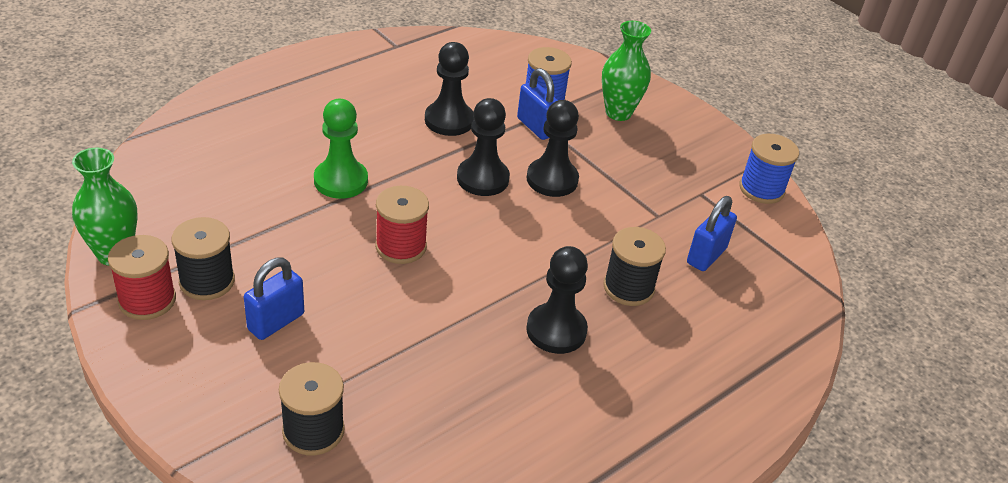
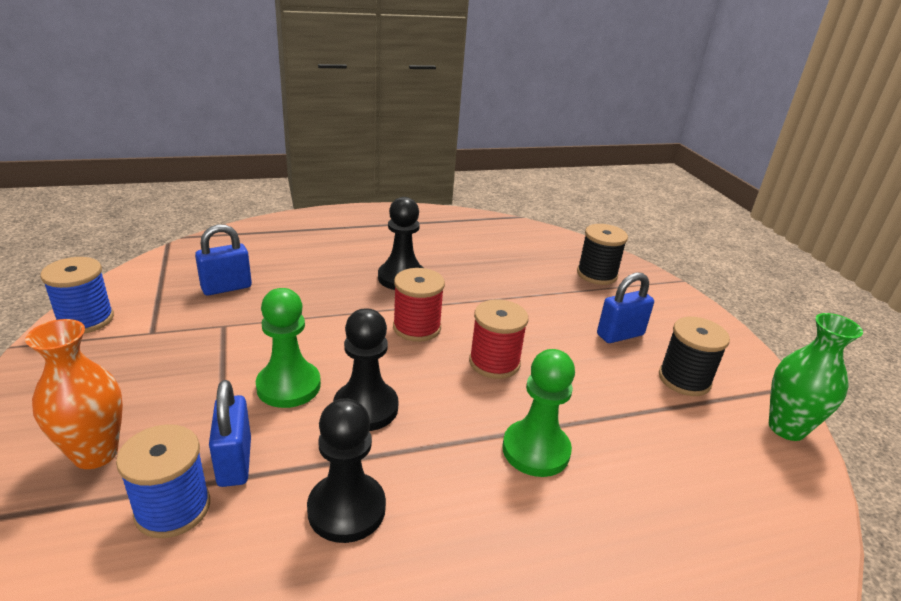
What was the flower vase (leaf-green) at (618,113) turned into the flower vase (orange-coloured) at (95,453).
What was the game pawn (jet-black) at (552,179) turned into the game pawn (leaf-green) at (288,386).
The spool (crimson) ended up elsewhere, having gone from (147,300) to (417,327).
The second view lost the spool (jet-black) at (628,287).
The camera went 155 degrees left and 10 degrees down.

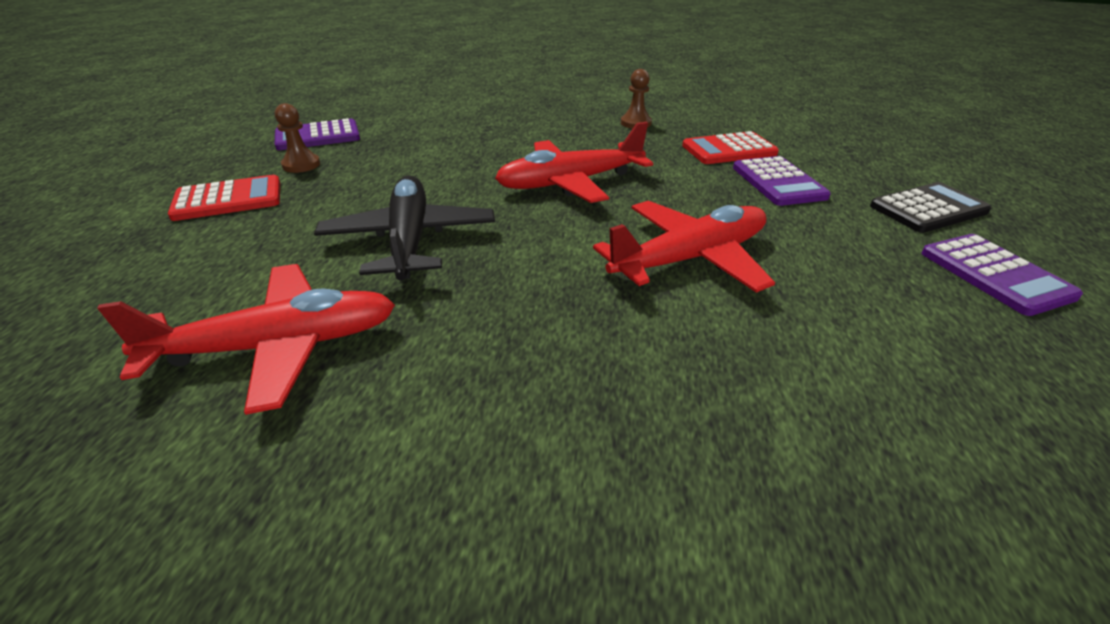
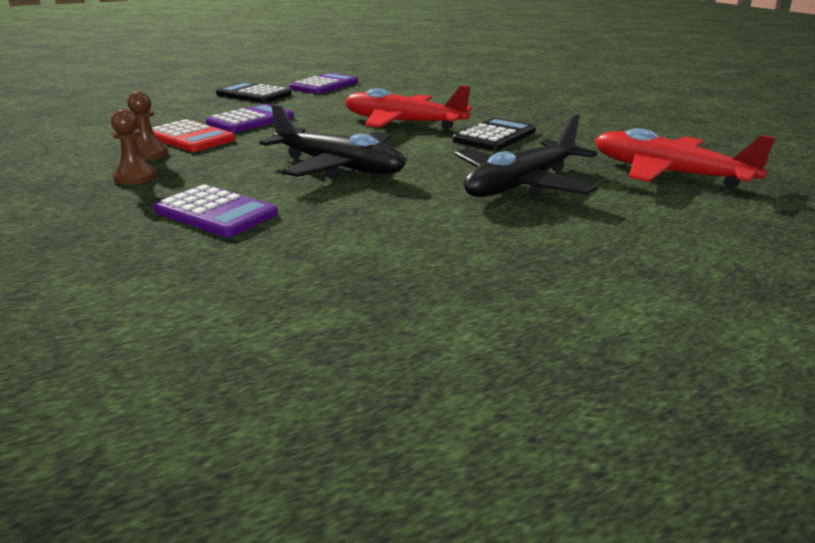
The game pawn (brown) ended up elsewhere, having gone from (301,165) to (149,154).
The pocket calculator (purple) ended up elsewhere, having gone from (318,136) to (216,212).
What was the toy plane (crimson) at (570,183) turned into the toy plane (jet-black) at (339,167).
The second view gained the pocket calculator (jet-black) at (494,136).
The second view lost the pocket calculator (crimson) at (228,199).
The camera went 125 degrees left and 10 degrees down.

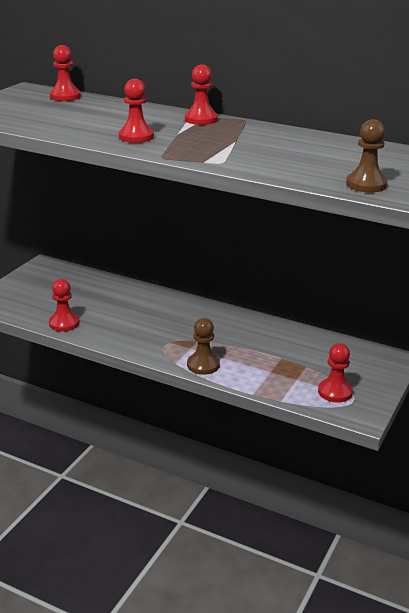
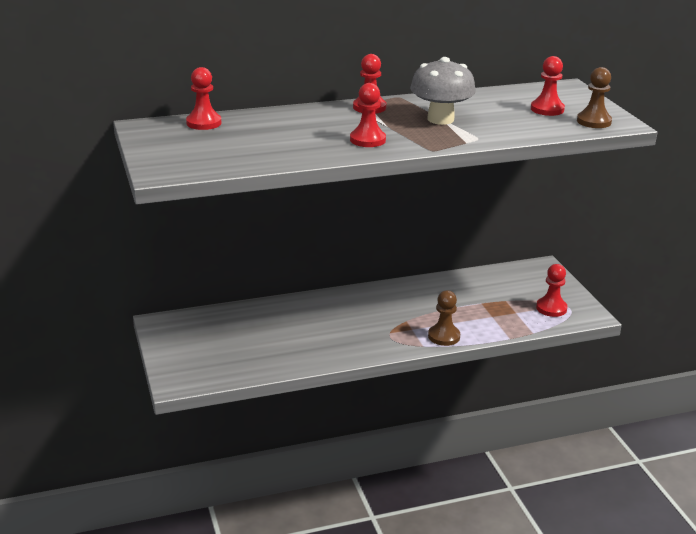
The second view gained the fungus (grey) at (440,119).
The game pawn (crimson) ended up elsewhere, having gone from (64,323) to (547,109).
The camera went 45 degrees left and 0 degrees up.

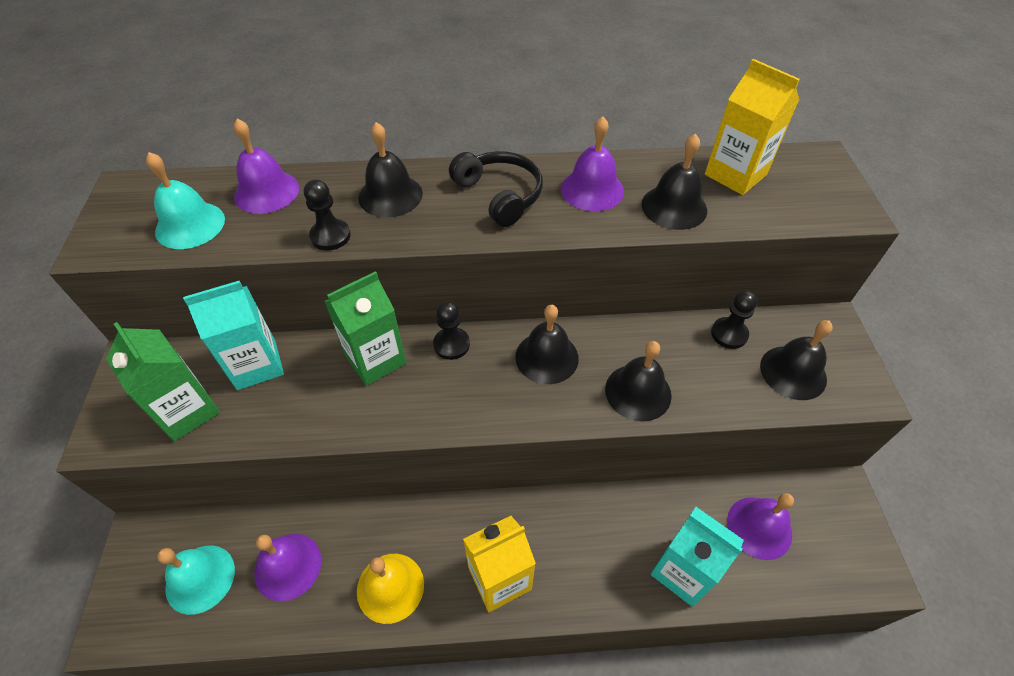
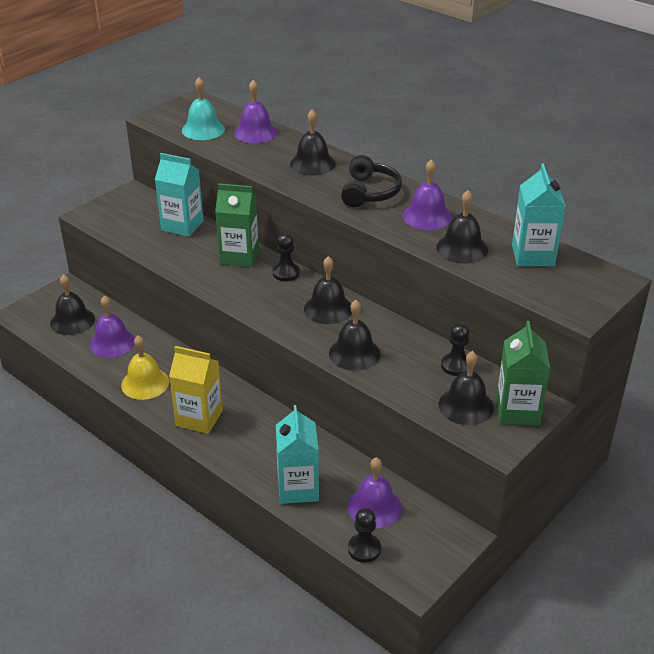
What was the school bell (teal) at (200,578) turned into the school bell (jet-black) at (72,321).
The game pawn (jet-black) ended up elsewhere, having gone from (330,236) to (364,549).
The milk carton (leaf-green) ended up elsewhere, having gone from (187,411) to (517,411).
What was the milk carton (bright yellow) at (735,175) turned into the milk carton (teal) at (533,255).
The camera went 45 degrees right and 15 degrees down.

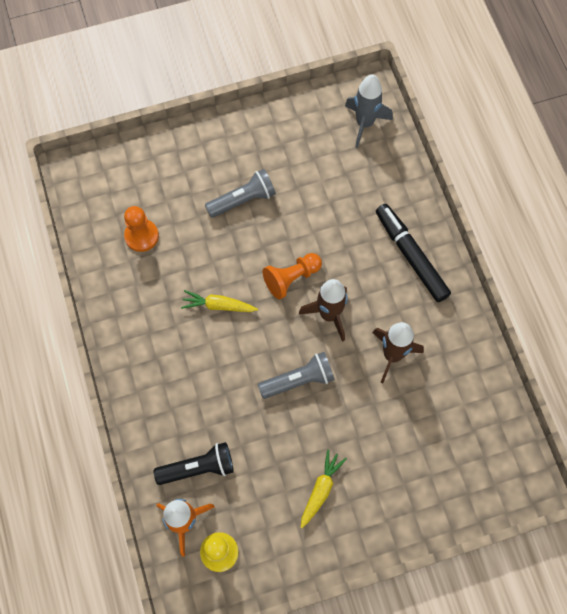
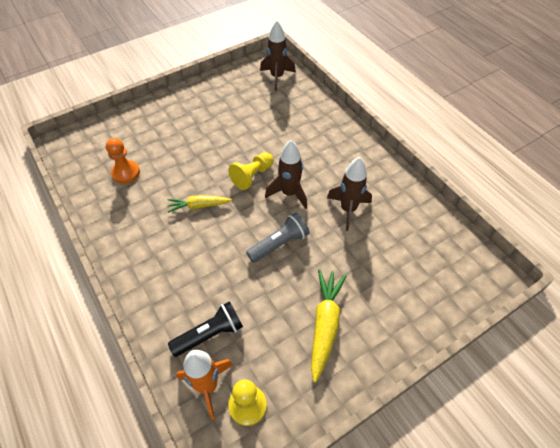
What was the game pawn (orange-coloured) at (291,278) turned into the game pawn (bright yellow) at (252,176).
What was the spaceship (grey) at (364,123) turned into the spaceship (brown) at (277,77).
The size of the toy carrot (bright yellow) at (321,489) changed by a factor of 1.54.
The second view lost the flashlight (grey) at (243,200).
The second view lost the marker pen (jet-black) at (411,256).
The camera went 15 degrees left and 15 degrees down.

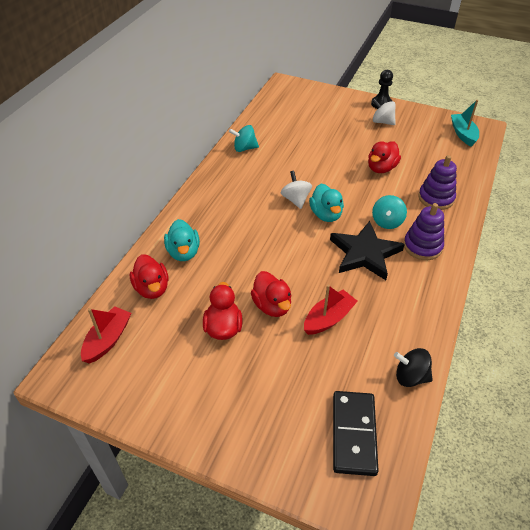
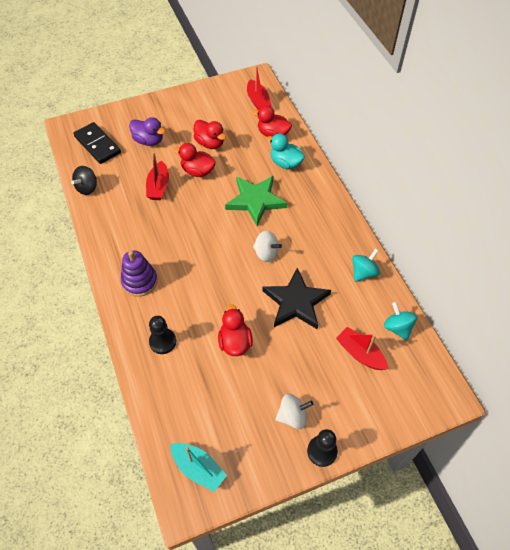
The spinning top (jet-black) at (410,376) ended up facing another way, 150 degrees clockwise from before.
The second view gained the toy duck (purple) at (149,141).
Where the ring stacker (purple) stood at (436,198), the game pawn (jet-black) came to stand at (162,341).
The second view gained the star (leaf-green) at (255,201).
The star (jet-black) ended up elsewhere, having gone from (365,253) to (296,302).
The second view gained the toy boat (crimson) at (360,353).
The spinning top (teal) ended up elsewhere, having gone from (387,222) to (397,328).
The second view lost the toy duck (teal) at (326,215).
The camera went 135 degrees right and 10 degrees up.

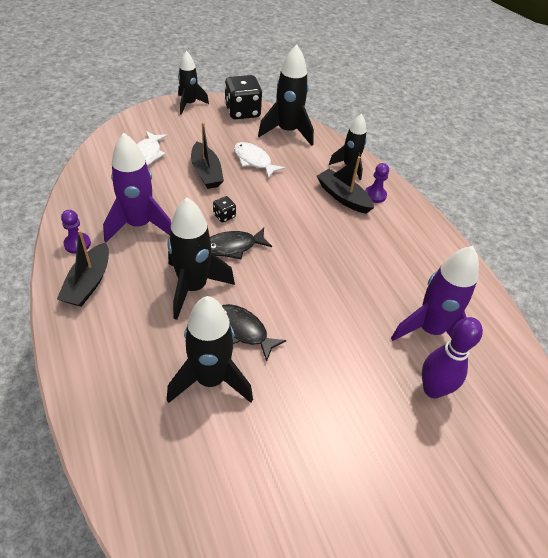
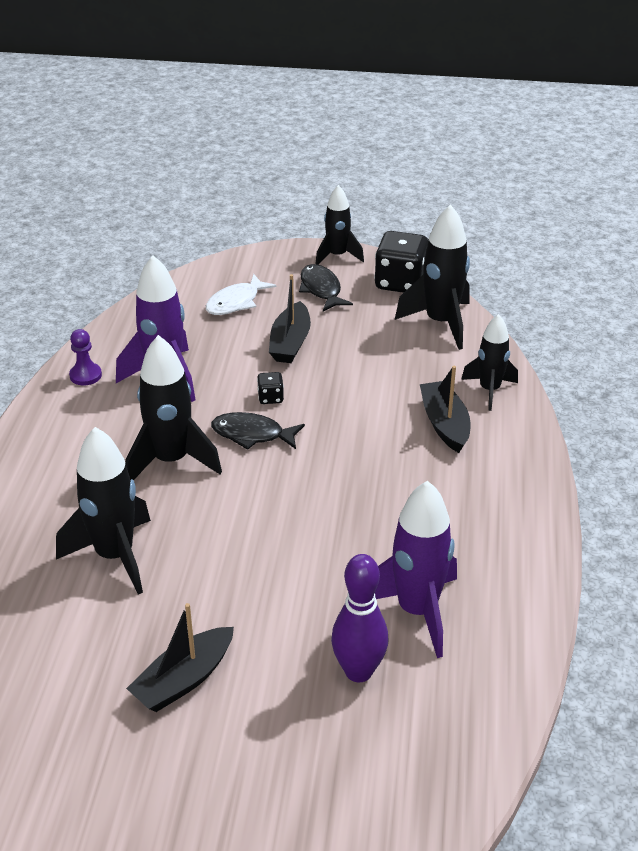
The toy boat (jet-black) ended up elsewhere, having gone from (88,283) to (184,679).
The fish figure (jet-black) ended up elsewhere, having gone from (243,331) to (321,289).
The second view lost the fish figure (white) at (254,161).
The second view lost the game pawn (purple) at (375,195).
The camera went 35 degrees right and 10 degrees down.

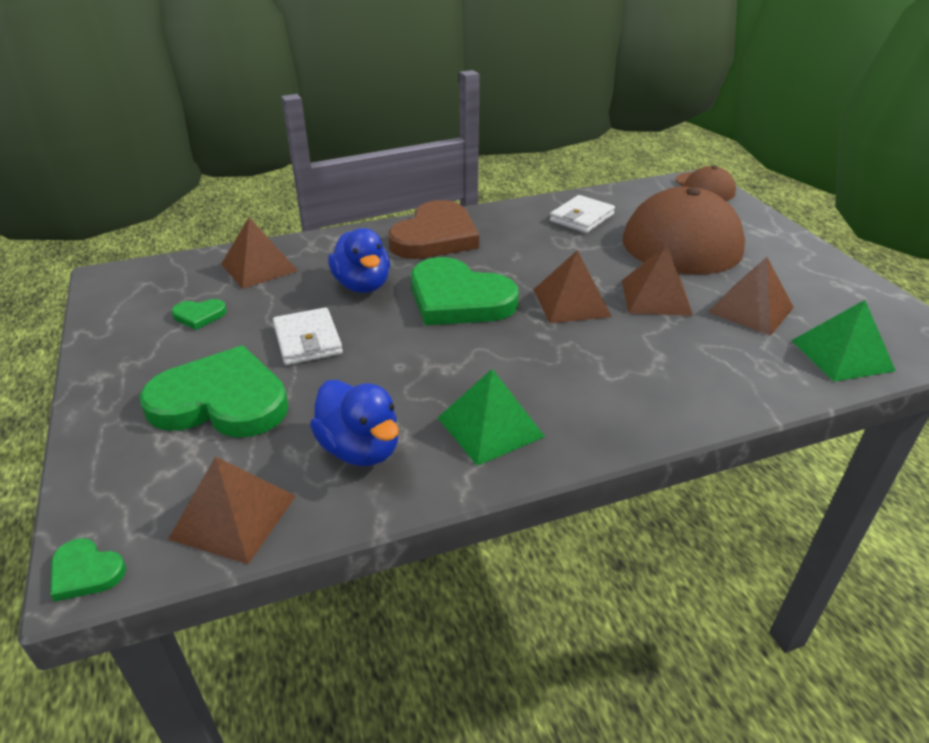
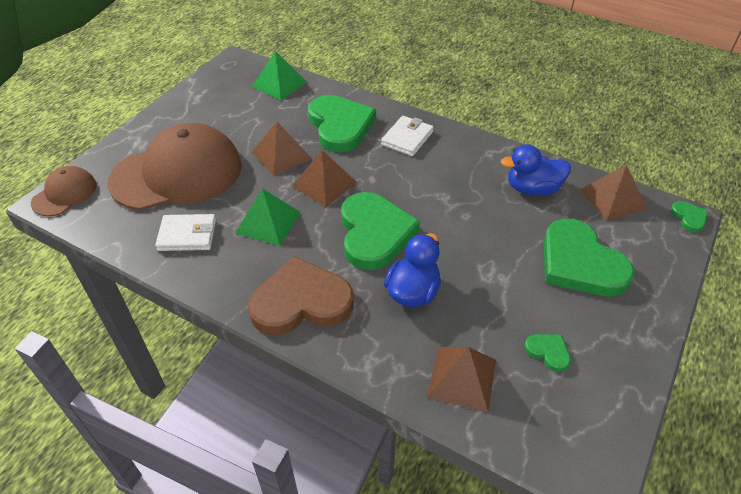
The pyramid (leaf-green) ended up elsewhere, having gone from (490,427) to (268,222).
The second view gained the heart shape (leaf-green) at (340,126).
The billfold (white) ended up elsewhere, having gone from (308,340) to (407,138).
The toy duck (royal blue) at (360,449) ended up facing another way, 105 degrees counterclockwise from before.
The second view lost the pyramid (brown) at (751,309).
The camera went 130 degrees left and 10 degrees up.

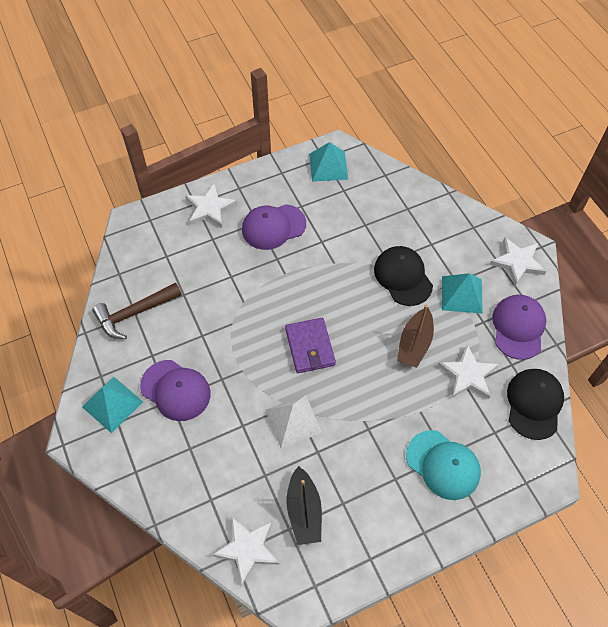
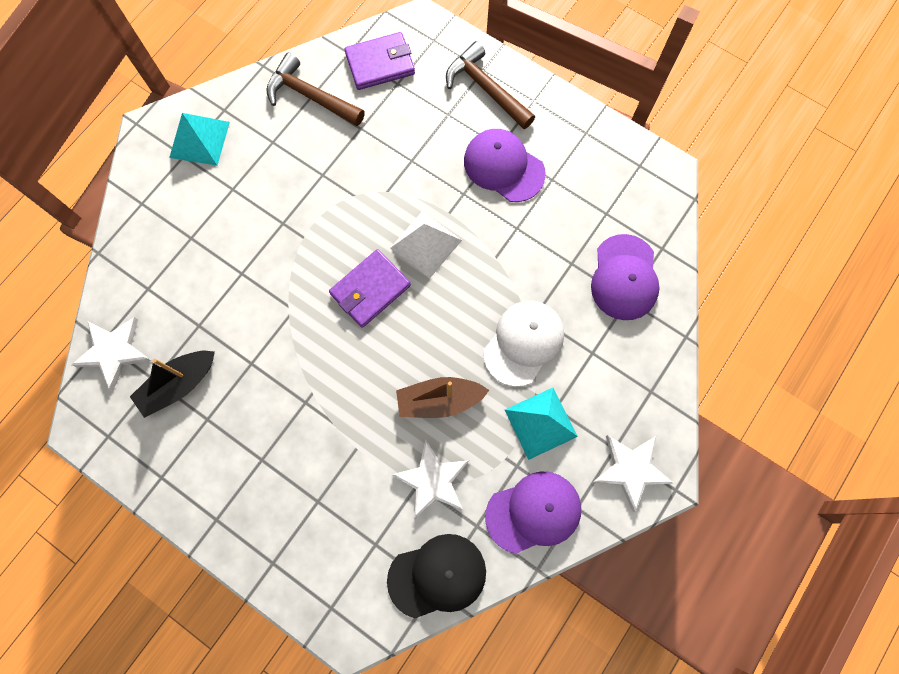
The second view gained the billfold (purple) at (380,64).
The pyramid (white) ended up elsewhere, having gone from (293,421) to (426,244).
Where the star (white) stood at (210,208), the hammer (brown) came to stand at (486,88).
What was the peaked cap (jet-black) at (403,277) turned into the peaked cap (white) at (523,343).
The peaked cap (purple) ended up elsewhere, having gone from (175,390) to (624,277).
The second view lost the pyramid (teal) at (328,166).
The second view lost the peaked cap (teal) at (443,464).
The camera went 60 degrees right and 15 degrees up.

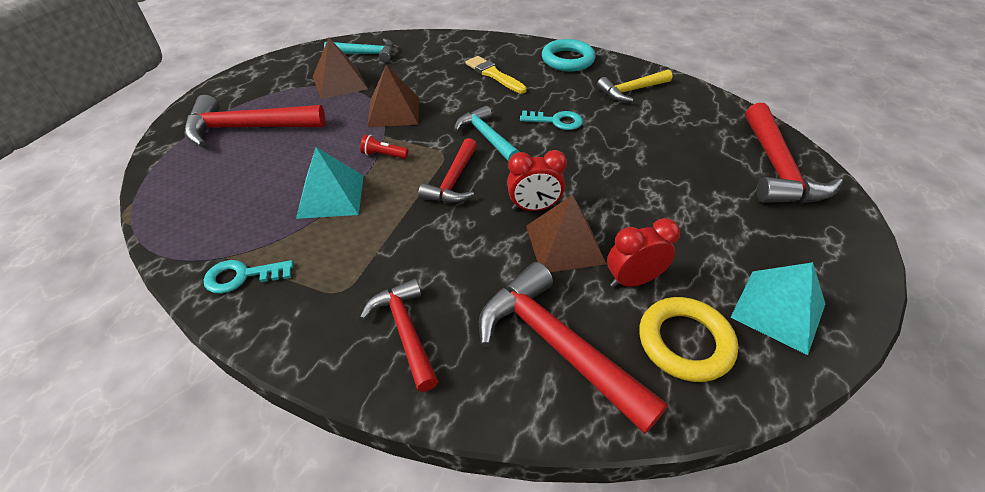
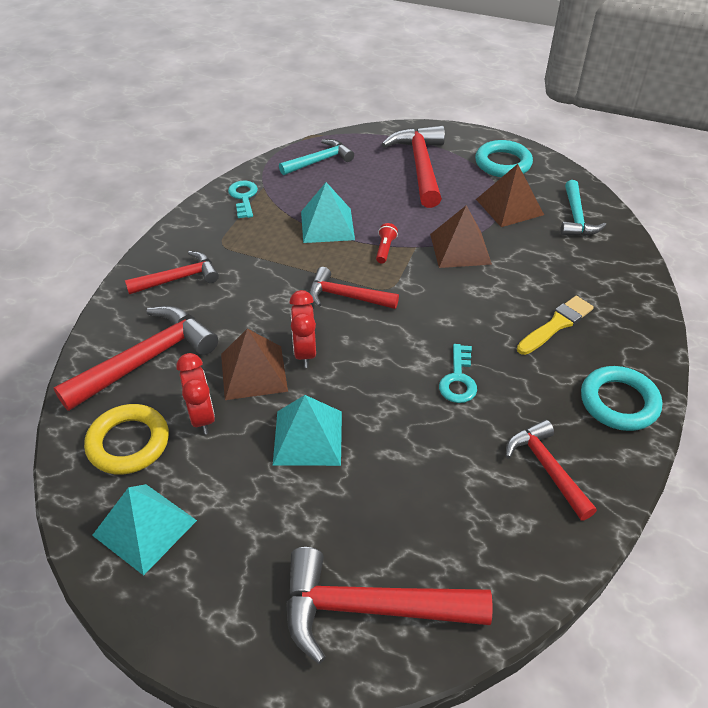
The second view gained the pyramid (teal) at (308,437).
The hammer (teal) ended up elsewhere, having gone from (486,137) to (319,161).
The second view gained the hoop (teal) at (503,163).
What was the hammer (bright yellow) at (631,91) turned into the hammer (crimson) at (546,468).
The camera went 90 degrees right and 0 degrees up.

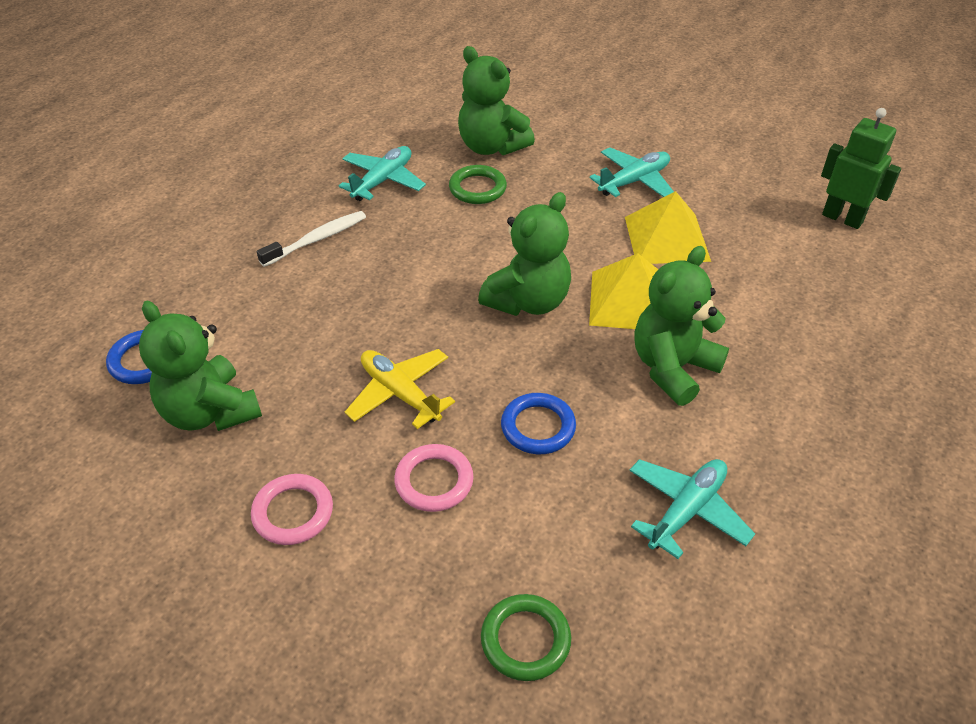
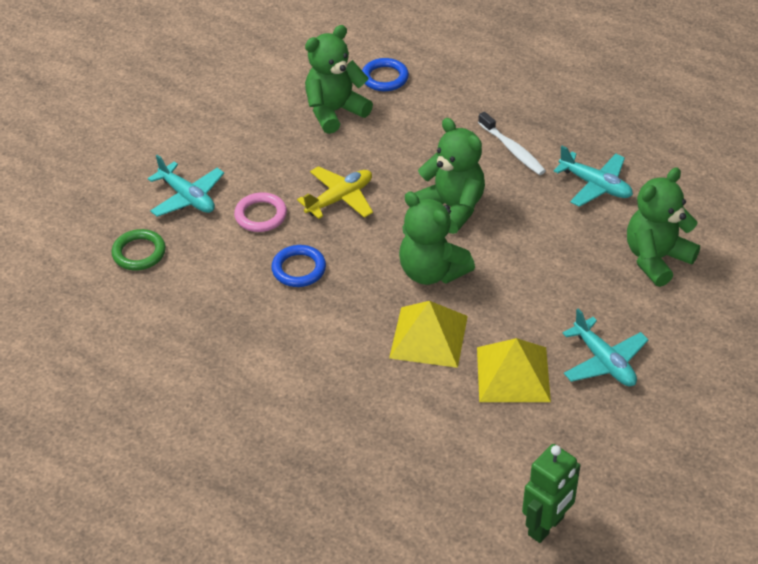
The toy plane (teal) ended up elsewhere, having gone from (686,511) to (187,197).
The stuffed bear (leaf-green) ended up elsewhere, having gone from (673,368) to (452,208).
The second view lost the hoop (rosy) at (293,512).
The second view lost the hoop (leaf-green) at (477,188).
The camera went 95 degrees right and 0 degrees up.

